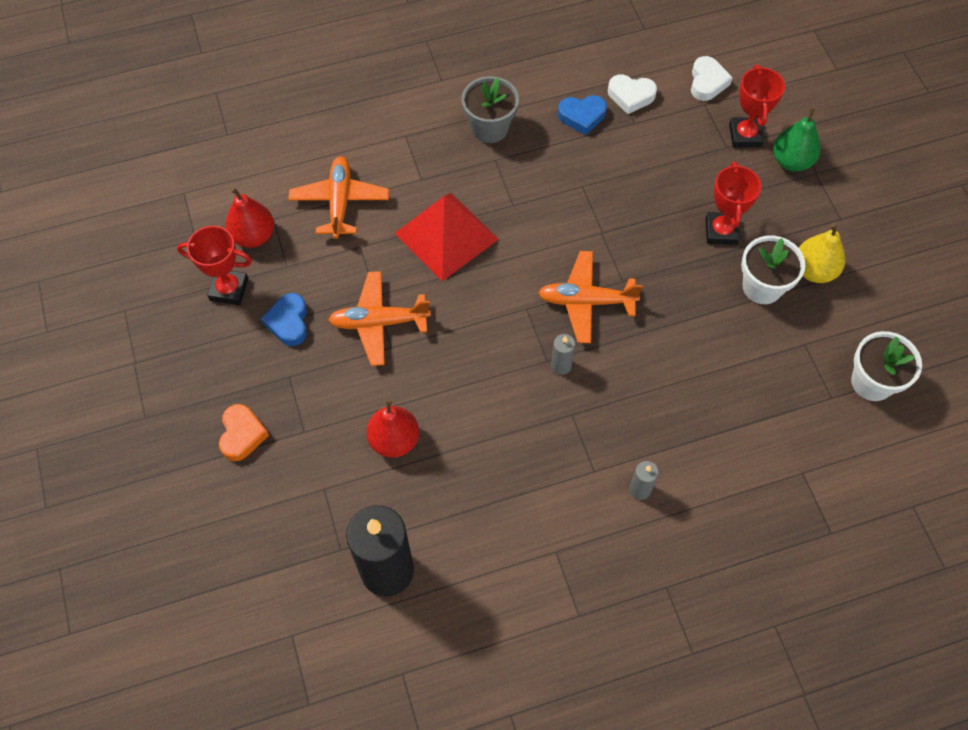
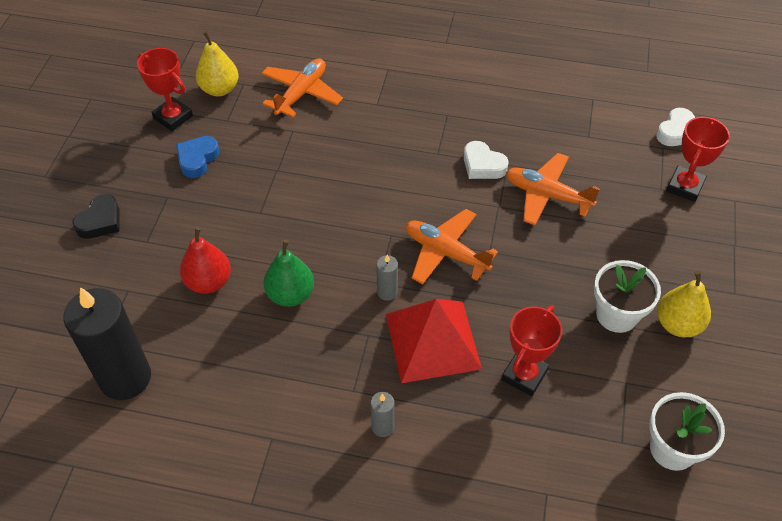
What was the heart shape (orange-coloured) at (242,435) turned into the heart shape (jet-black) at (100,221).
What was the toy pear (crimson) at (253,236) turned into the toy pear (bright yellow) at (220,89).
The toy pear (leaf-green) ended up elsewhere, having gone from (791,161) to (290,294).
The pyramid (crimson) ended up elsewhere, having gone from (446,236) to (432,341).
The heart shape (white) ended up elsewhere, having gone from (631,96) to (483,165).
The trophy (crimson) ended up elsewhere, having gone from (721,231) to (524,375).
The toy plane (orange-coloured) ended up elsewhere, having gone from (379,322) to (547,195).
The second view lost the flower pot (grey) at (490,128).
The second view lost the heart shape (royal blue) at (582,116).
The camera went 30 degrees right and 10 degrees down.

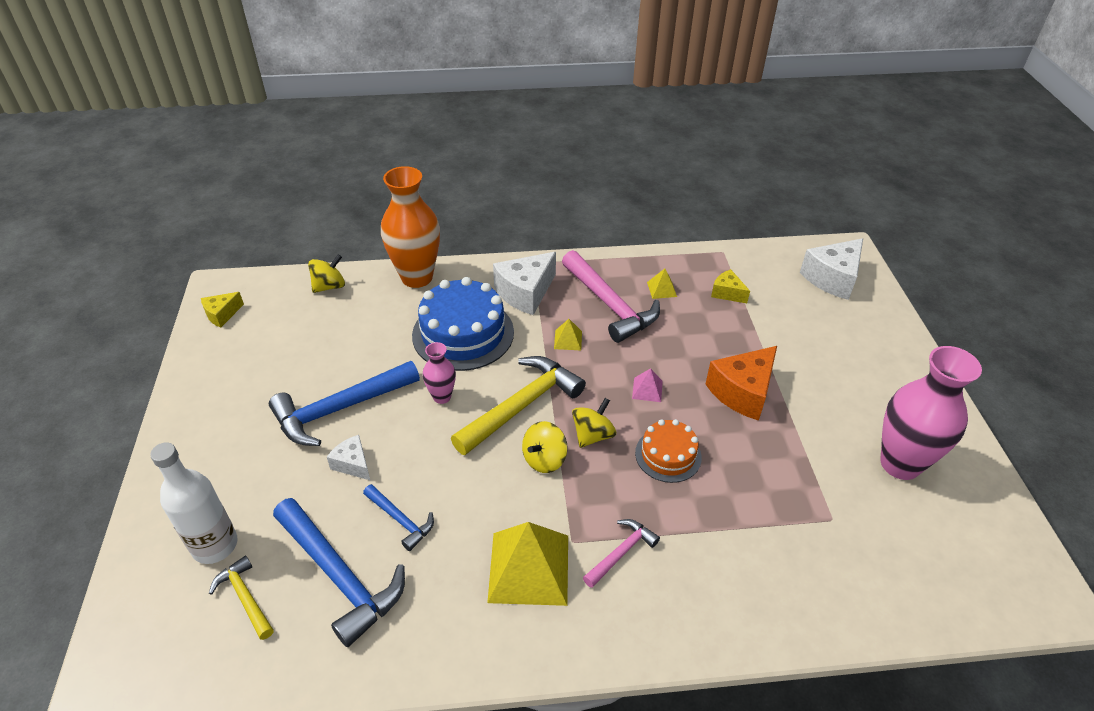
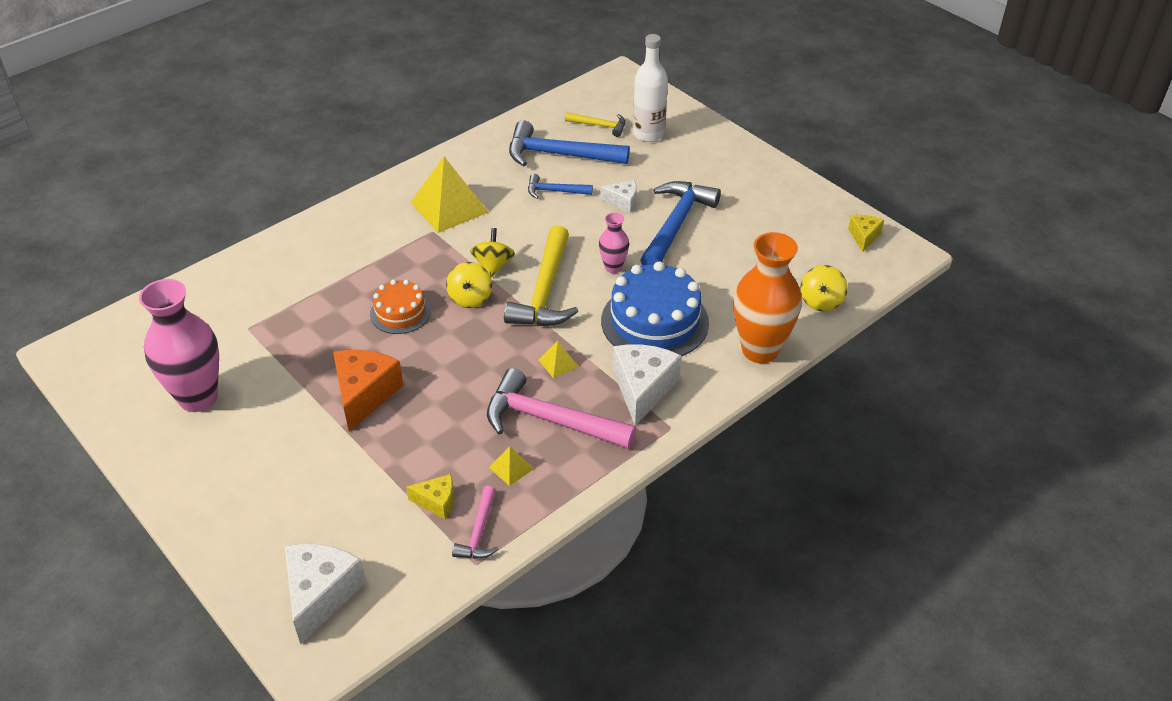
The hammer (rosy) ended up elsewhere, having gone from (621,552) to (479,532).
The second view lost the pyramid (rosy) at (647,389).
The camera went 145 degrees right and 0 degrees up.

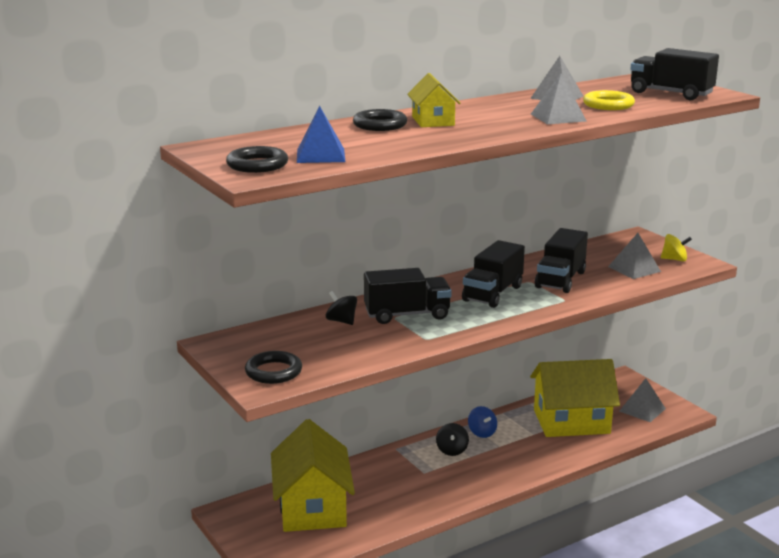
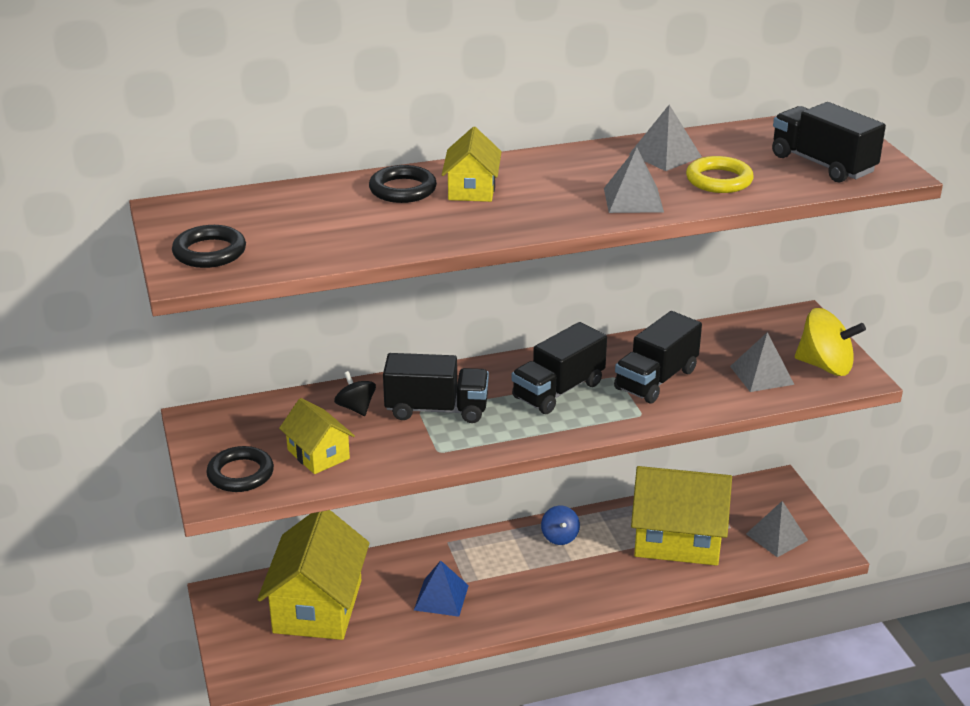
The second view gained the toy house (bright yellow) at (318,454).
The pyramid (royal blue) ended up elsewhere, having gone from (320,155) to (441,597).
The size of the spinning top (bright yellow) at (674,259) changed by a factor of 1.72.
The second view lost the spinning top (jet-black) at (452,450).
The camera went 15 degrees right and 10 degrees up.

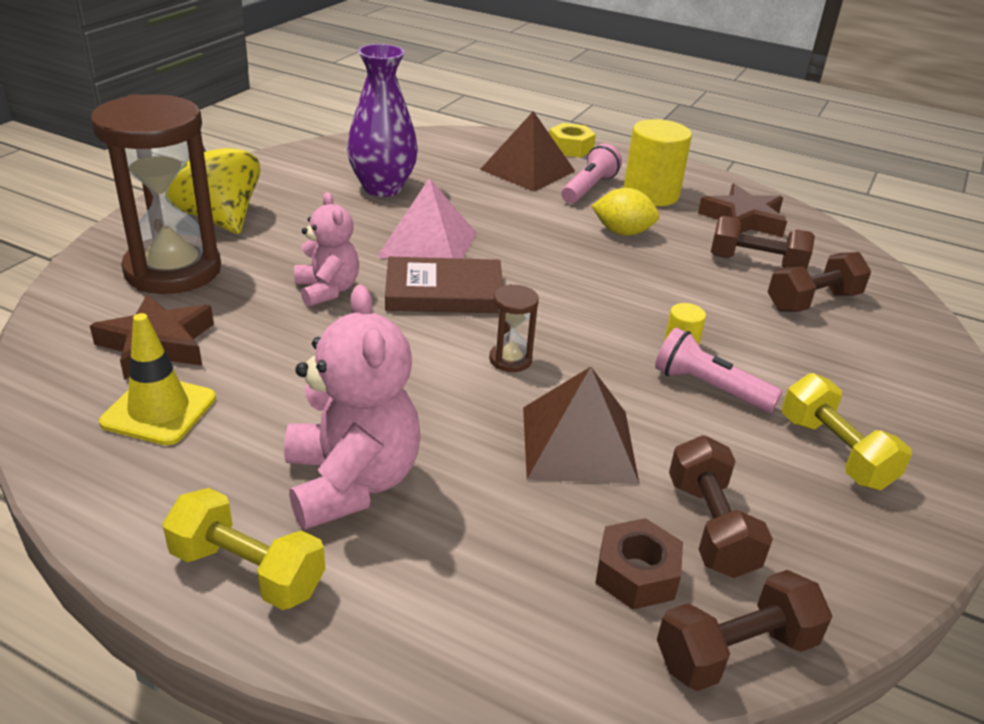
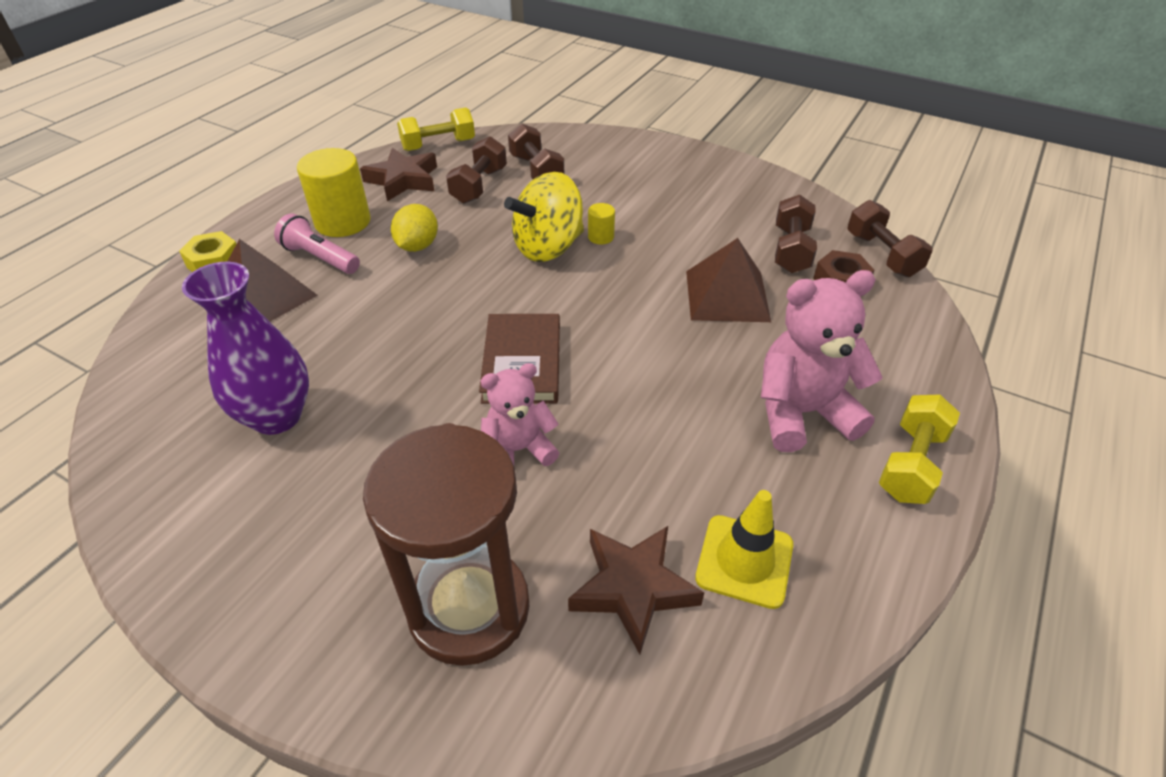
The dumbbell (bright yellow) ended up elsewhere, having gone from (835,452) to (438,145).
The spinning top (bright yellow) ended up elsewhere, having gone from (218,218) to (548,248).
The dumbbell (brown) at (710,527) ended up facing another way, 75 degrees counterclockwise from before.
The second view lost the pyramid (rosy) at (427,244).
The second view lost the hourglass (brown) at (510,360).
The second view lost the flashlight (rosy) at (709,388).
The camera went 85 degrees left and 10 degrees up.

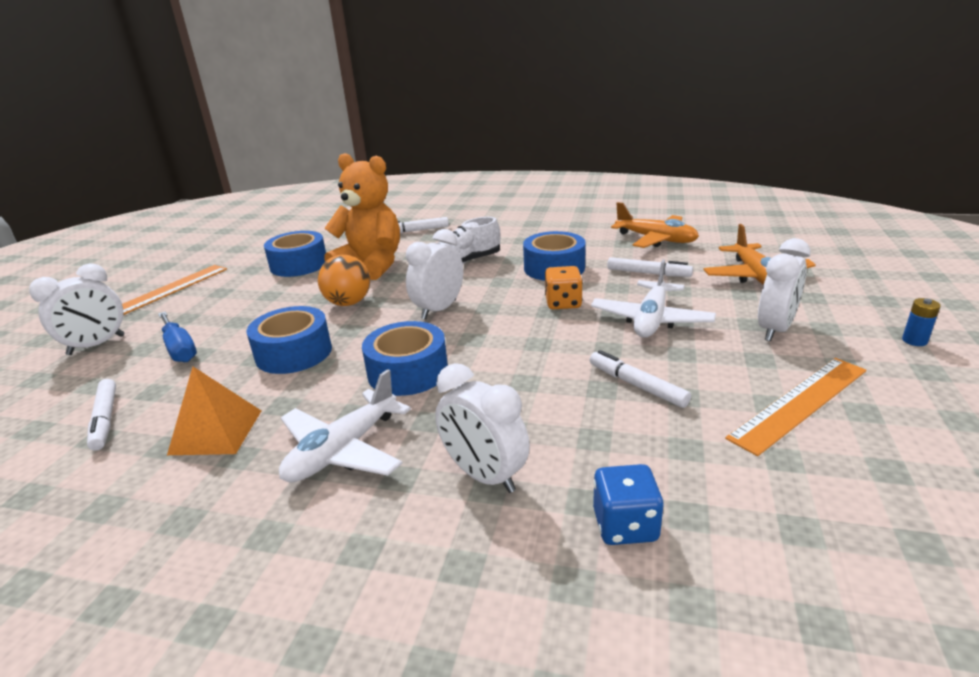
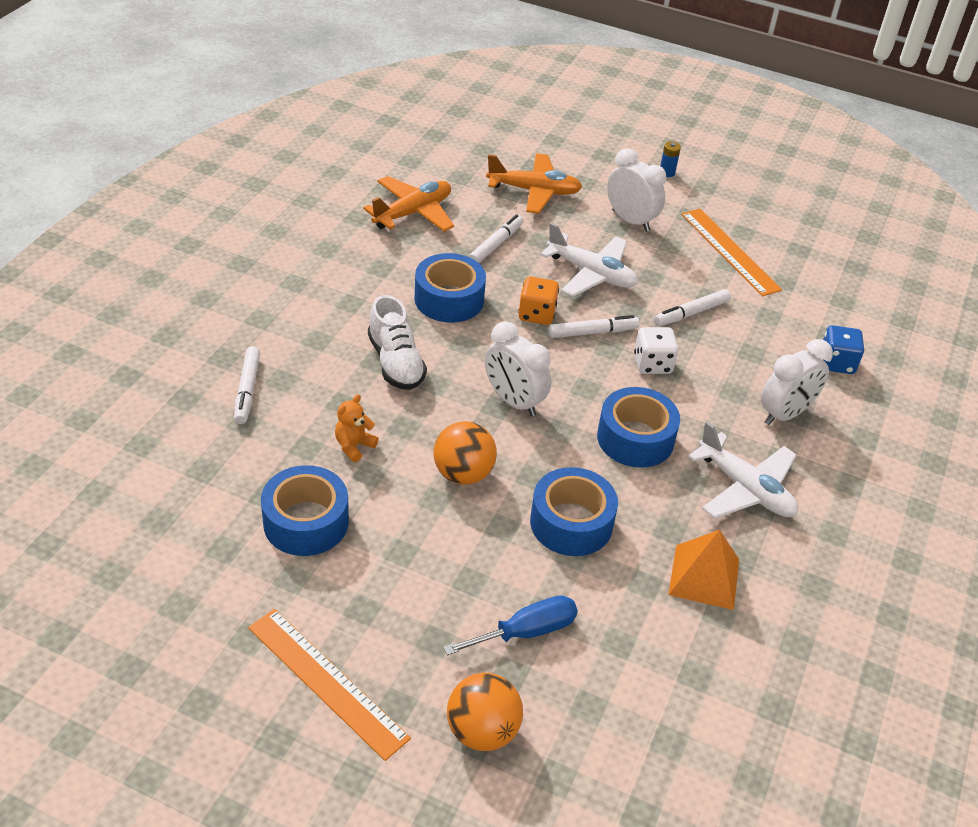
The size of the stuffed bear (orange-coloured) at (371,265) changed by a factor of 0.40.
Where the bedside clock (white) stood at (96,345), the play ball (orange-coloured) came to stand at (482,731).
The marker pen (white) ended up elsewhere, having gone from (105,419) to (593,332).
The second view gained the game die (white) at (652,364).
The camera went 85 degrees left and 15 degrees up.

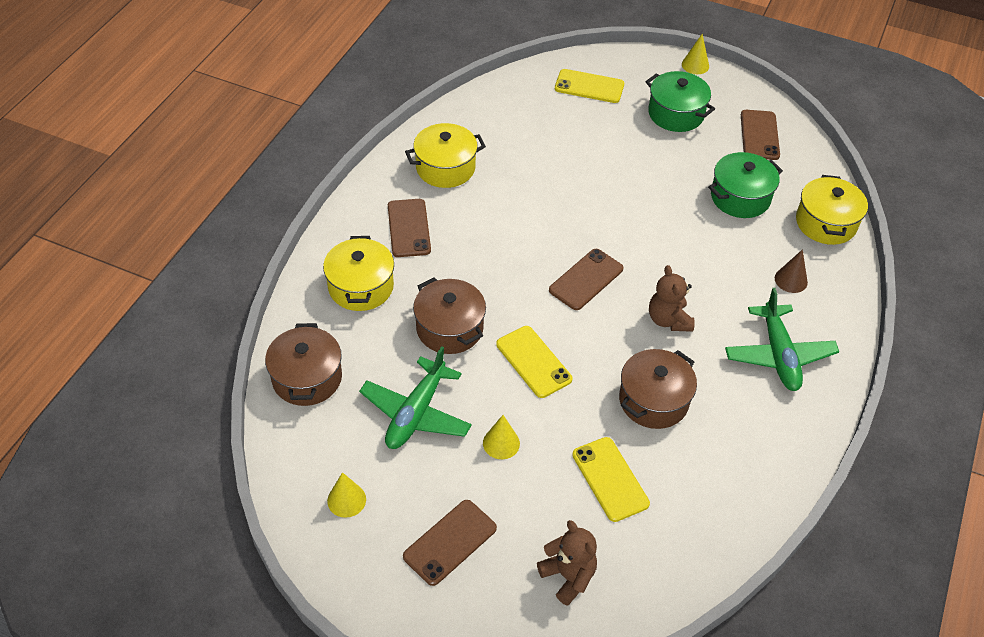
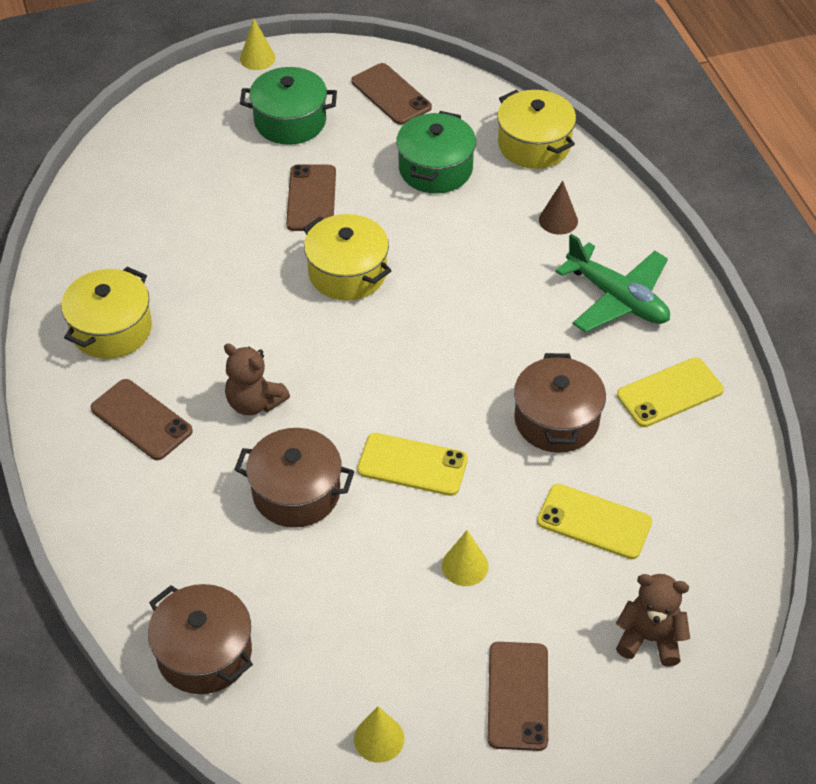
The stuffed bear (brown) ended up elsewhere, having gone from (668,320) to (254,402).
The phone (brown) ended up elsewhere, having gone from (586,279) to (311,198).
The cooking pot (bright yellow) ended up elsewhere, having gone from (361,287) to (347,273).
The phone (bright yellow) ended up elsewhere, having gone from (589,86) to (669,392).
The second view lost the toy plane (leaf-green) at (416,413).
The camera went 40 degrees left and 0 degrees up.

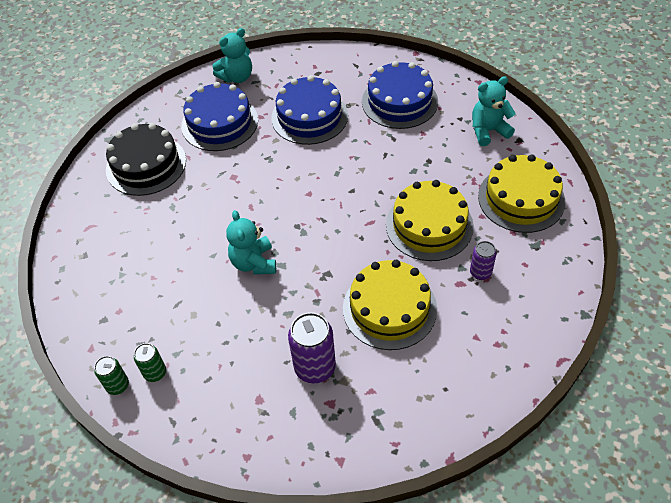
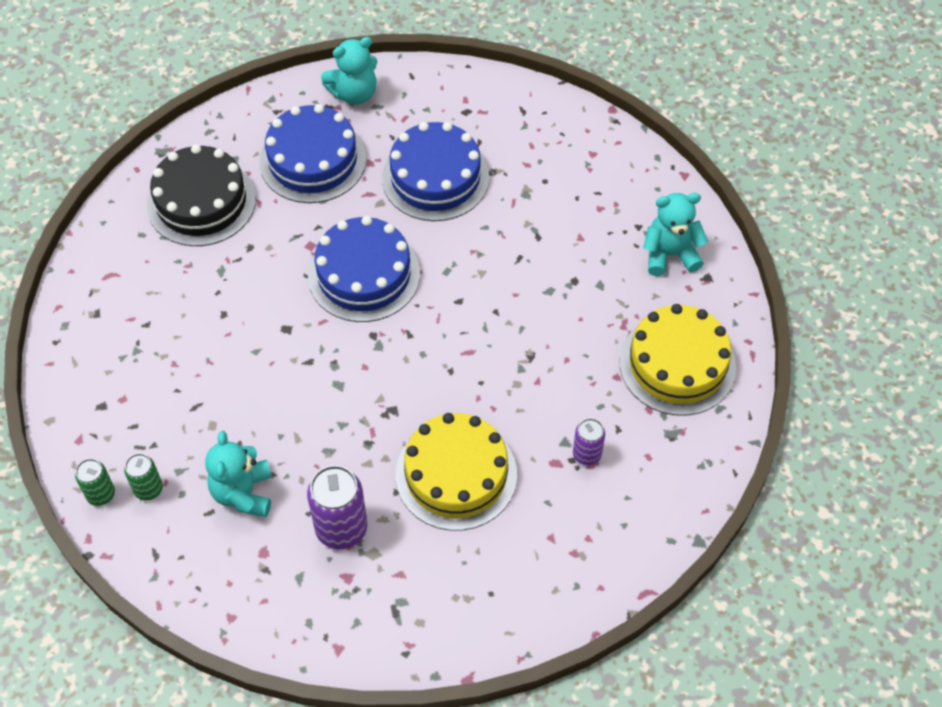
The stuffed bear (teal) ended up elsewhere, having gone from (254,263) to (243,493).
The layer cake (royal blue) ended up elsewhere, having gone from (399,101) to (364,274).
The second view lost the layer cake (bright yellow) at (429,225).
The camera went 10 degrees right and 5 degrees up.

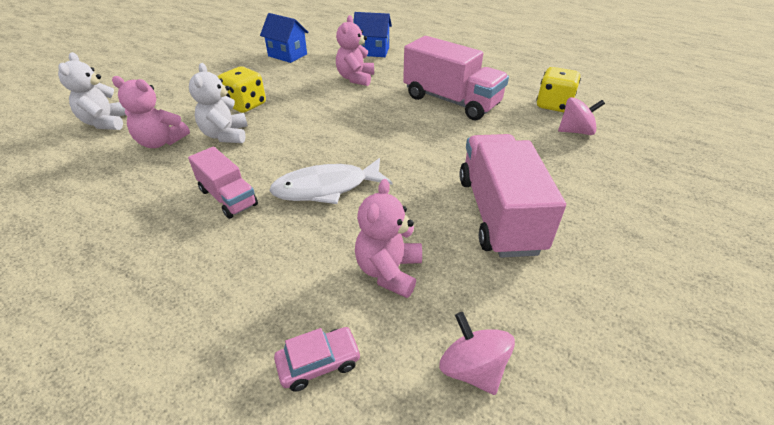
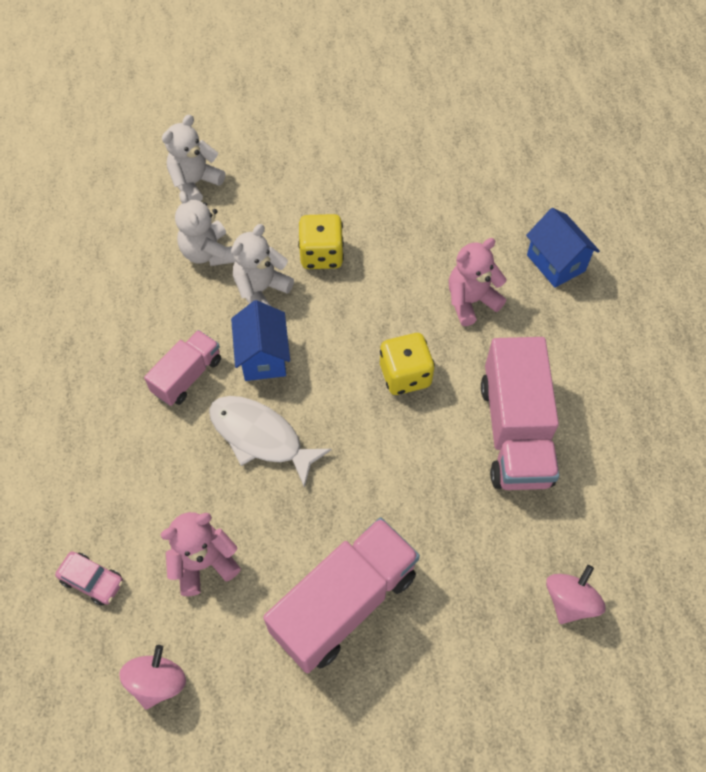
The lorry (rosy) at (228,197) ended up facing another way, 150 degrees counterclockwise from before.
What was the stuffed bear (rosy) at (161,142) turned into the stuffed bear (white) at (208,253).
The toy house (royal blue) ended up elsewhere, having gone from (287,55) to (263,357).
The game die (bright yellow) ended up elsewhere, having gone from (553,105) to (405,375).
The spinning top (rosy) at (575,131) ended up facing another way, 105 degrees counterclockwise from before.
The camera went 50 degrees right and 20 degrees up.

